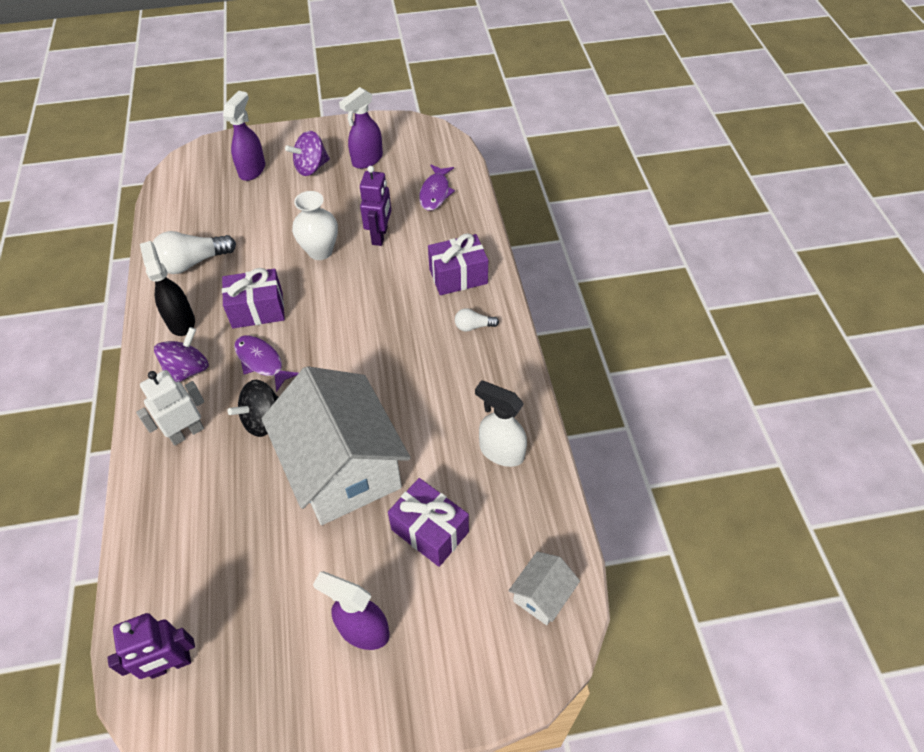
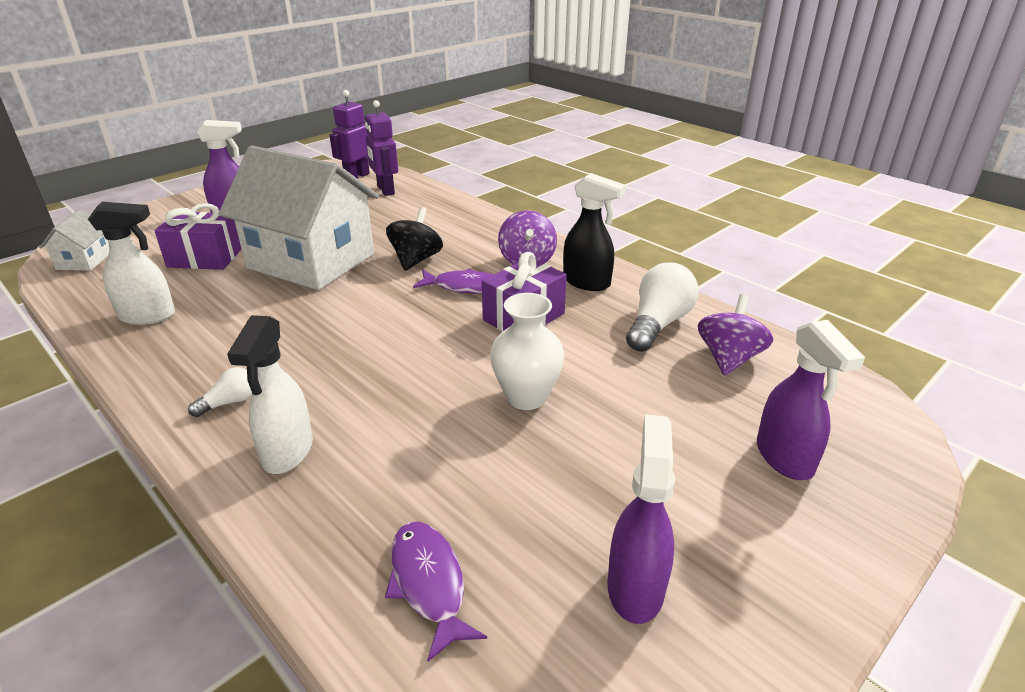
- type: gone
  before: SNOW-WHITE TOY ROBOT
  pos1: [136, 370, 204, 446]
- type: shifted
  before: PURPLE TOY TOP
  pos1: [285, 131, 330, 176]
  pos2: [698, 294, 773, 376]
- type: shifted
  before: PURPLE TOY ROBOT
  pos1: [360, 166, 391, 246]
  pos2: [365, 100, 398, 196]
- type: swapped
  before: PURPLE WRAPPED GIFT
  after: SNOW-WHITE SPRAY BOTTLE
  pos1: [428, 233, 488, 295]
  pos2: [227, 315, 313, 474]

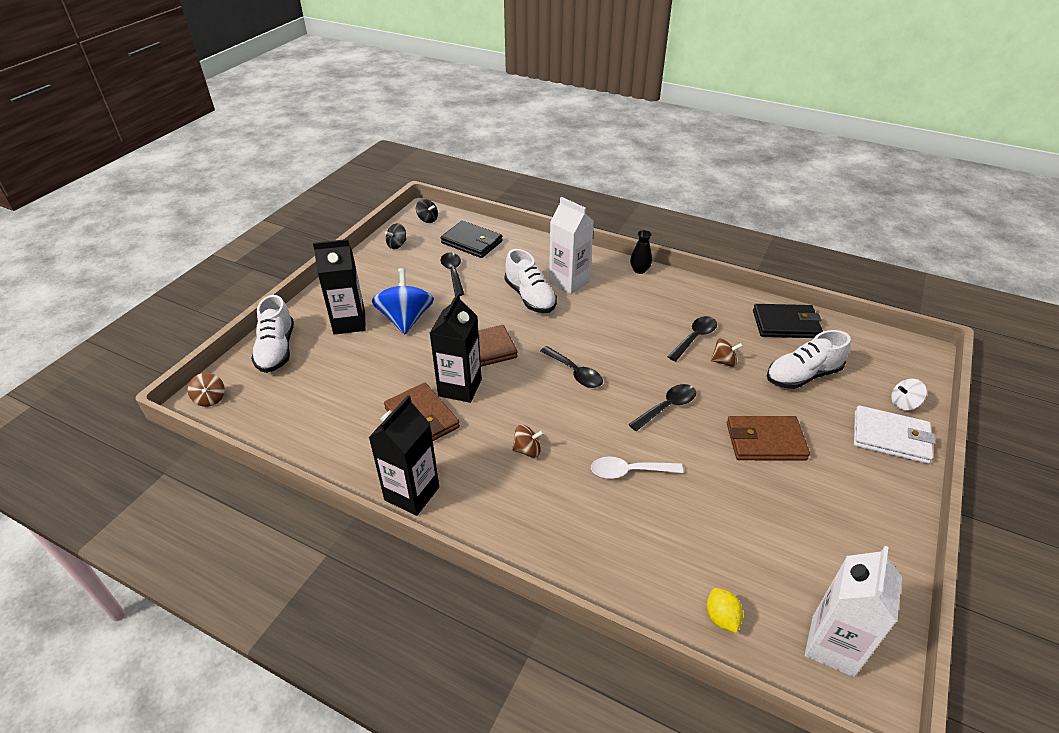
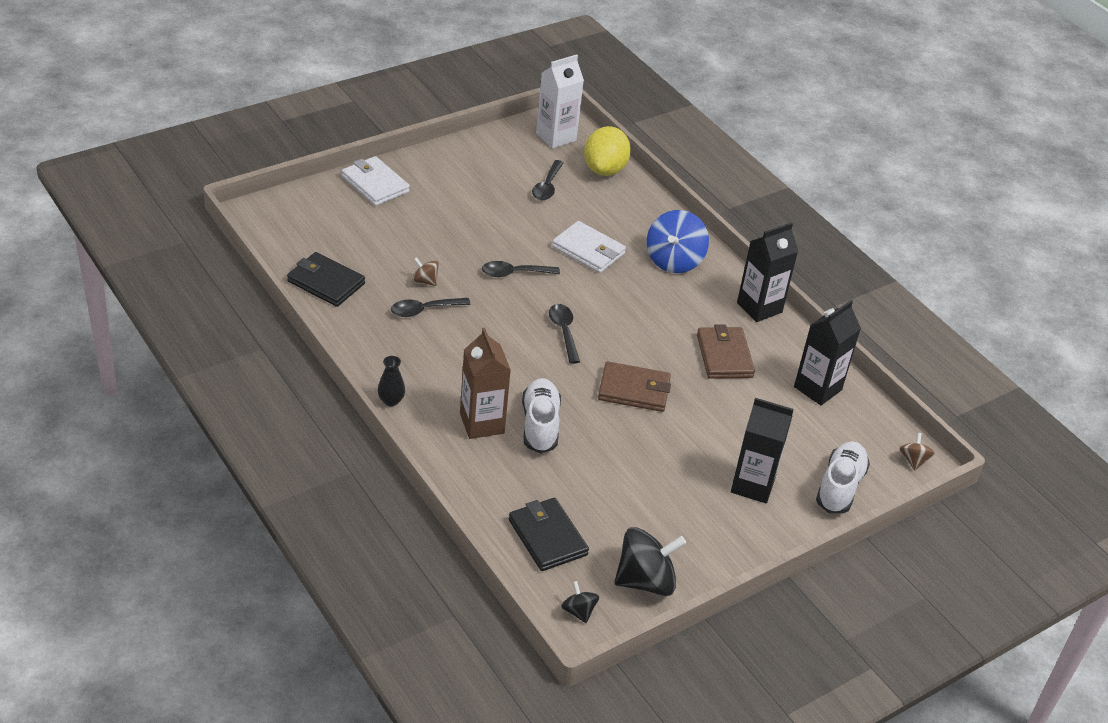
- type: shifted
  before: ROYAL BLUE TOY TOP
  pos1: [372, 268, 434, 334]
  pos2: [647, 210, 709, 273]
- type: scaled
  before: BLACK TOY TOP
  pos1: [385, 223, 406, 249]
  pos2: [615, 527, 686, 596]
  scale: 2.02
- type: shifted
  before: BLACK CARTON
  pos1: [430, 293, 482, 403]
  pos2: [794, 300, 861, 405]
- type: shifted
  before: BLACK TABLESPOON
  pos1: [441, 253, 464, 296]
  pos2: [532, 160, 564, 201]
- type: gone
  before: BROWN TOY TOP
  pos1: [512, 425, 544, 458]
- type: repainted
  before: SNOW-WHITE CARTON
  after: BROWN CARTON
  pos1: [549, 197, 594, 294]
  pos2: [460, 328, 511, 439]
- type: swapped
  before: SNOW-WHITE TABLESPOON
  after: SNOW-WHITE CARD WALLET
  pos1: [591, 456, 683, 479]
  pos2: [552, 221, 626, 273]
- type: scaled
  before: GOLDEN CITRUS FRUIT
  pos1: [707, 588, 743, 633]
  pos2: [584, 126, 631, 176]
  scale: 2.11
- type: gone
  before: BROWN CARD WALLET
  pos1: [727, 416, 810, 460]
- type: gone
  before: SNOW-WHITE SHOE
  pos1: [767, 330, 851, 389]
- type: gone
  before: SNOW-WHITE TOY TOP
  pos1: [891, 379, 927, 410]

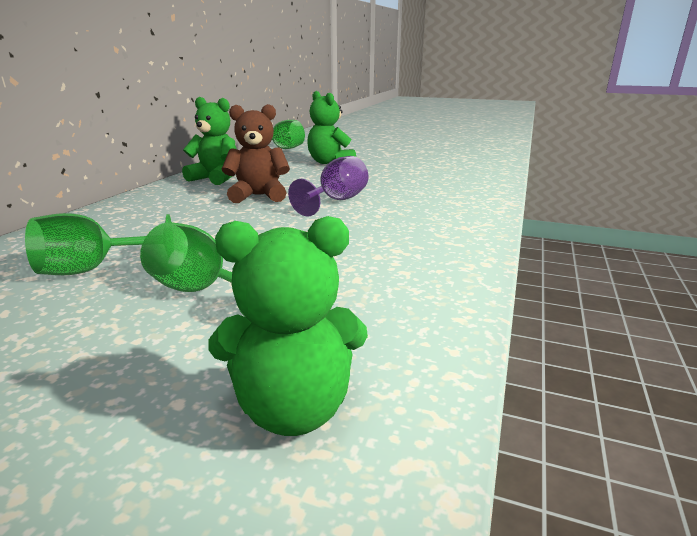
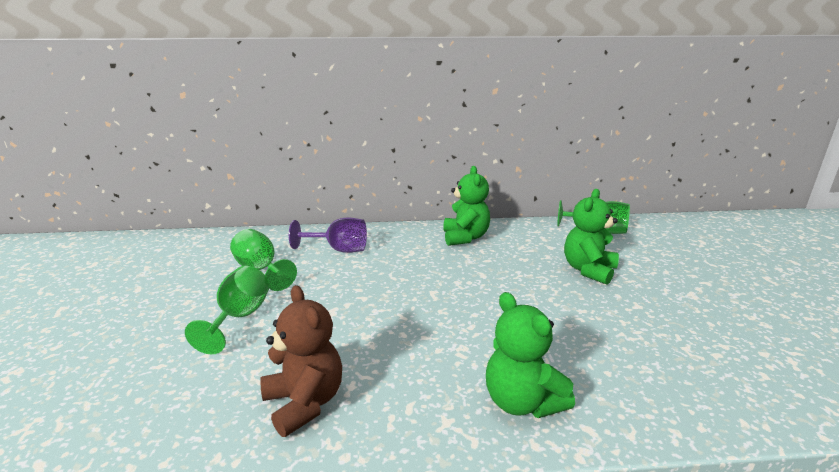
- type: shifted
  before: LEAF-GREEN STUFFED BEAR
  pos1: [208, 216, 368, 436]
  pos2: [486, 292, 575, 418]
- type: shifted
  before: BROWN STUFFED BEAR
  pos1: [222, 104, 290, 203]
  pos2: [260, 285, 342, 437]
- type: shifted
  before: PURPLE GOBLET
  pos1: [288, 156, 368, 216]
  pos2: [289, 218, 367, 253]

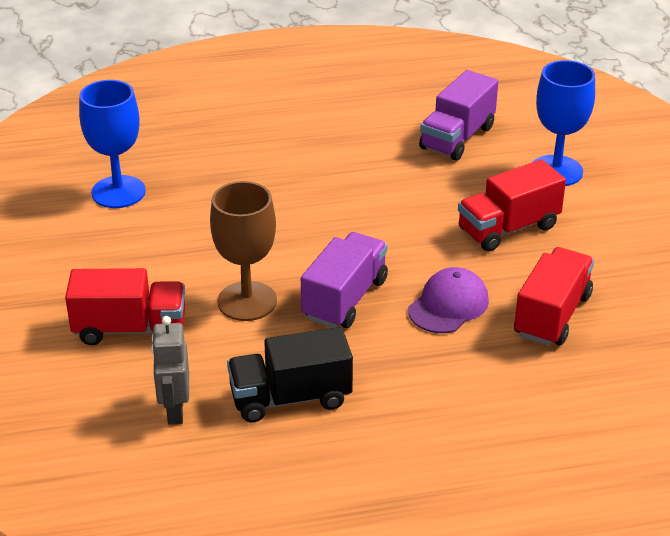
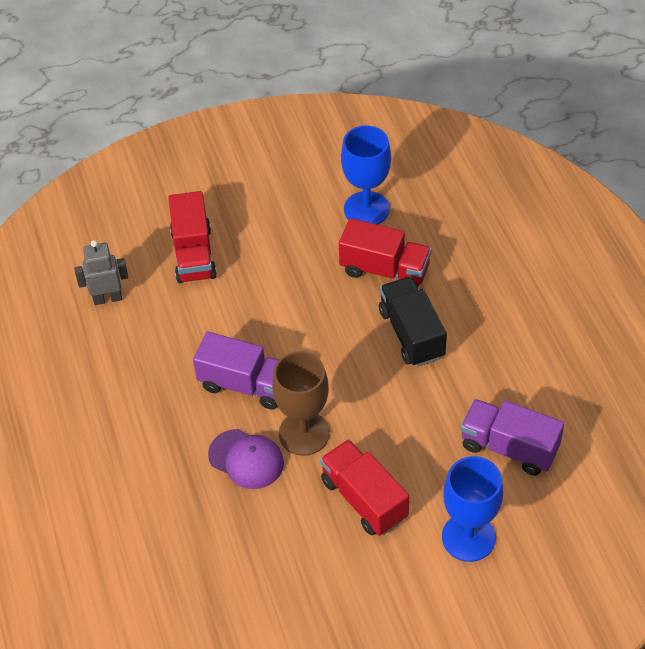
- type: shifted
  before: BROWN GOBLET
  pos1: [210, 181, 277, 321]
  pos2: [272, 351, 330, 456]
- type: shifted
  before: BLACK TOY TRUCK
  pos1: [227, 327, 353, 423]
  pos2: [379, 277, 447, 367]
- type: shifted
  before: RED TOY TRUCK
  pos1: [514, 247, 594, 346]
  pos2: [339, 218, 431, 288]

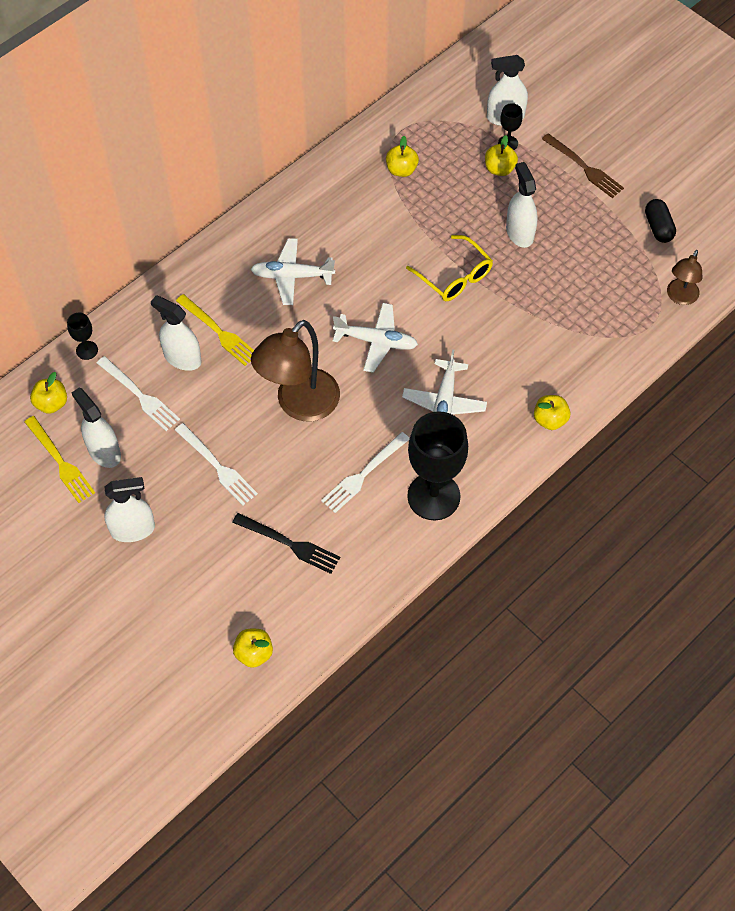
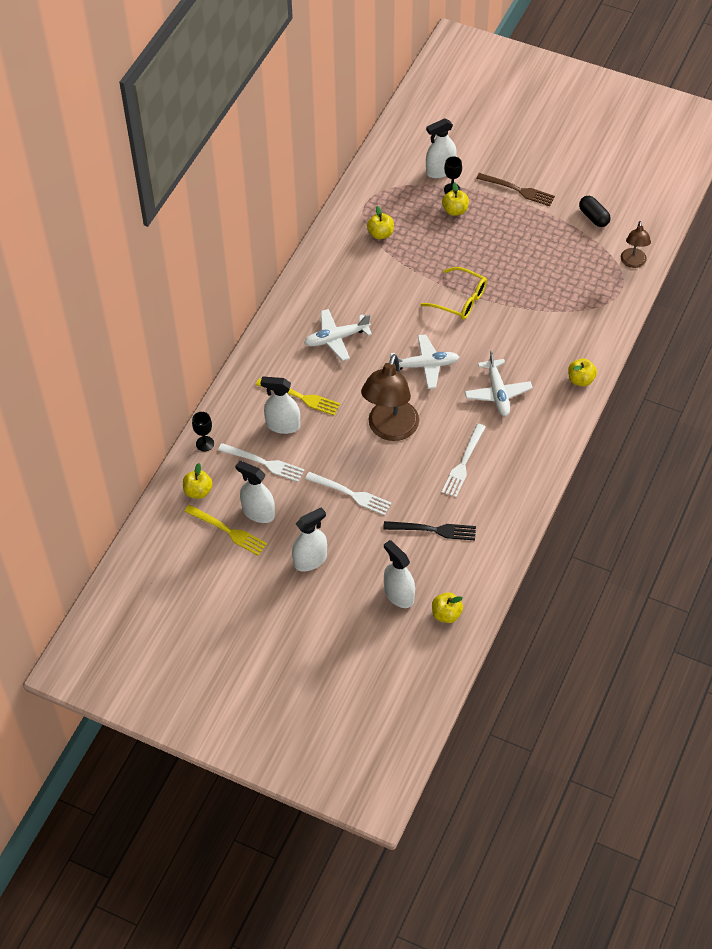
- type: gone
  before: BLACK GOBLET
  pos1: [407, 411, 468, 520]
- type: shifted
  before: SNOW-WHITE SPRAY BOTTLE
  pos1: [506, 162, 538, 248]
  pos2: [384, 540, 415, 608]

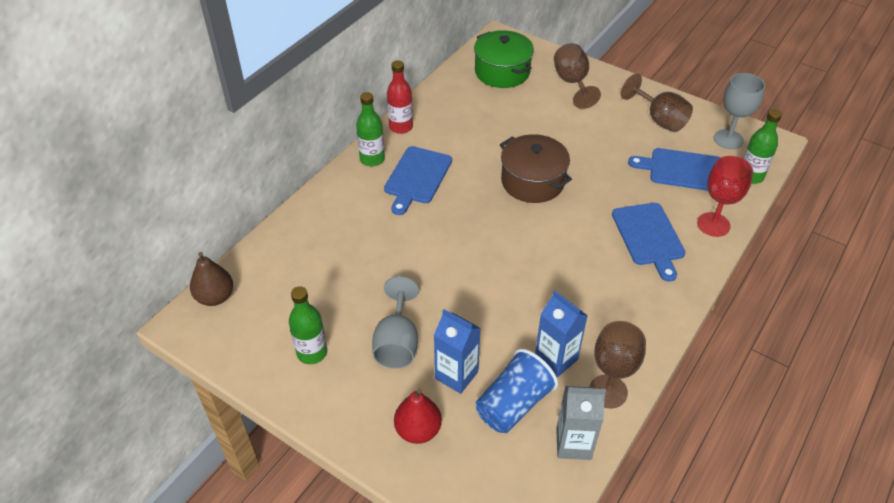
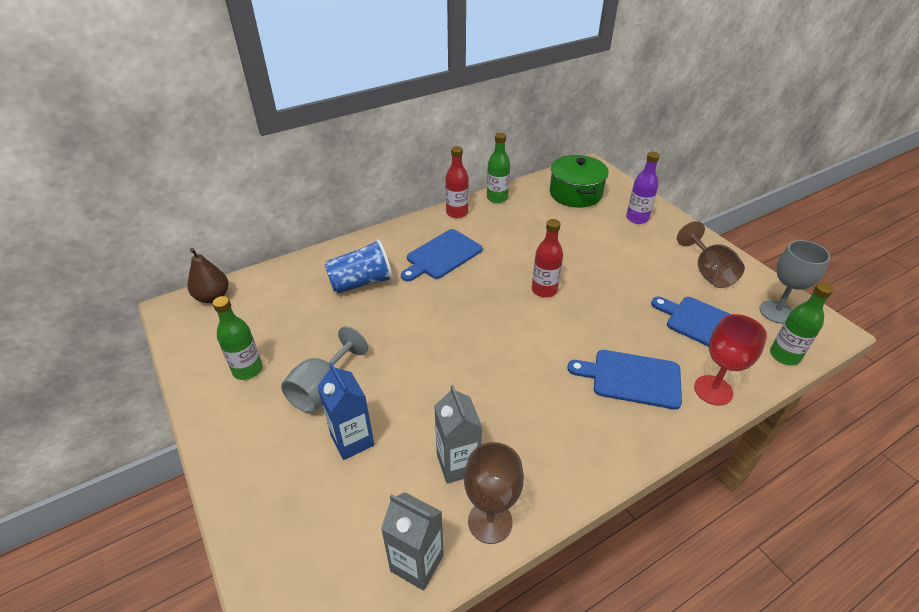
- type: shifted
  before: LEAF-GREEN DRINK BOTTLE
  pos1: [356, 92, 385, 166]
  pos2: [487, 133, 510, 203]
- type: gone
  before: RED PEAR
  pos1: [394, 388, 442, 444]
- type: shifted
  before: ROYAL BLUE TUMBLER
  pos1: [476, 349, 558, 433]
  pos2: [325, 239, 393, 294]
- type: swapped
  before: BROWN STOCKPOT
  after: RED DRINK BOTTLE
  pos1: [500, 134, 572, 203]
  pos2: [532, 219, 563, 298]
- type: repainted
  before: ROYAL BLUE CARTON
  after: ASH-GREY CARTON
  pos1: [535, 290, 588, 377]
  pos2: [434, 385, 482, 484]
- type: swapped
  before: BROWN GOBLET
  after: PURPLE DRINK BOTTLE
  pos1: [554, 43, 601, 109]
  pos2: [626, 152, 660, 224]
- type: rotated
  before: ROYAL BLUE CHOPPING BOARD
  pos1: [612, 203, 685, 282]
  pos2: [567, 350, 682, 409]
  turn: 90

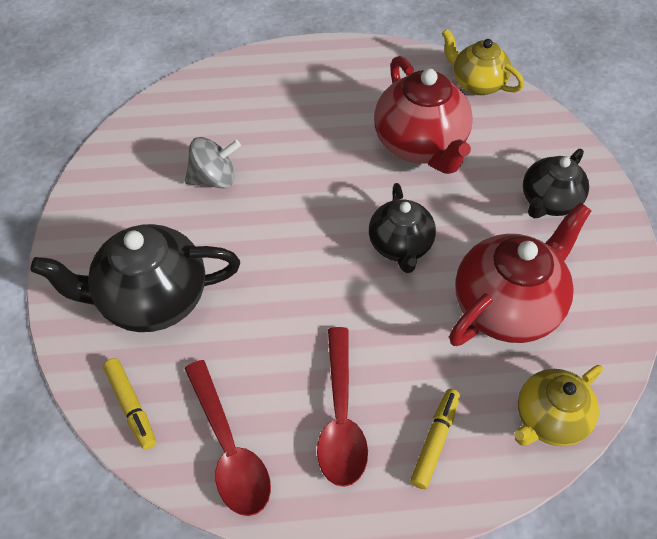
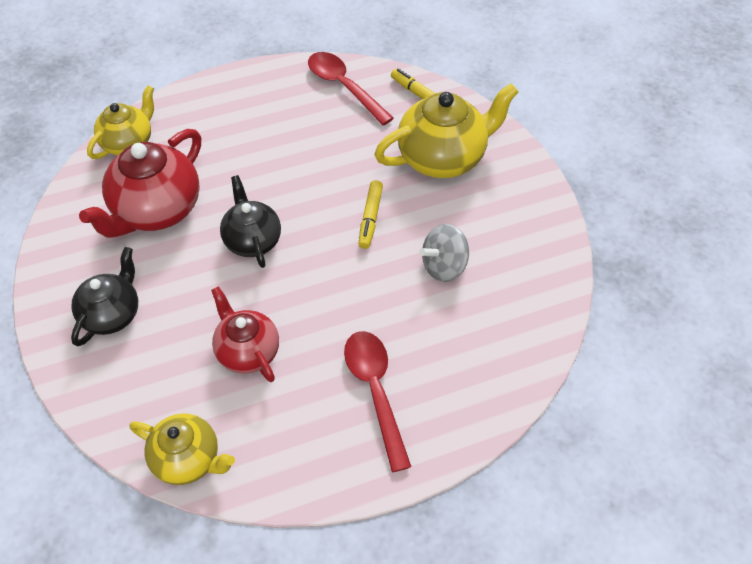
- type: repainted
  before: BLACK TEAPOT
  after: GOLDEN TEAPOT
  pos1: [30, 224, 240, 332]
  pos2: [374, 83, 519, 178]
- type: shifted
  before: RED TABLESPOON
  pos1: [317, 327, 368, 487]
  pos2: [344, 331, 411, 472]
- type: scaled
  before: RED TEAPOT
  pos1: [374, 56, 473, 174]
  pos2: [211, 286, 279, 382]
  scale: 0.63
- type: shifted
  before: GOLDEN MARKER
  pos1: [410, 389, 460, 489]
  pos2: [358, 180, 383, 249]

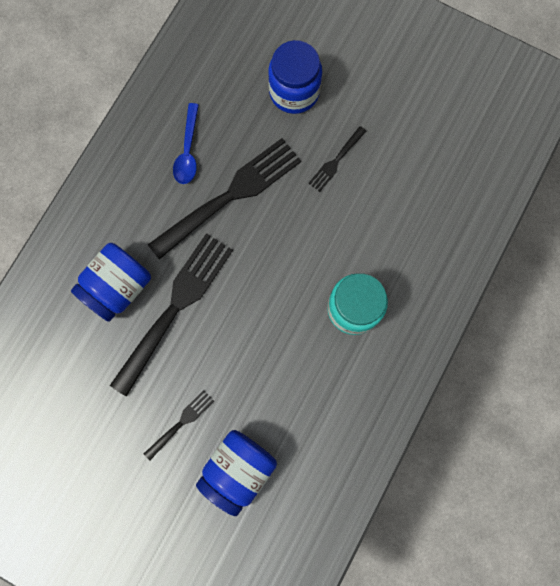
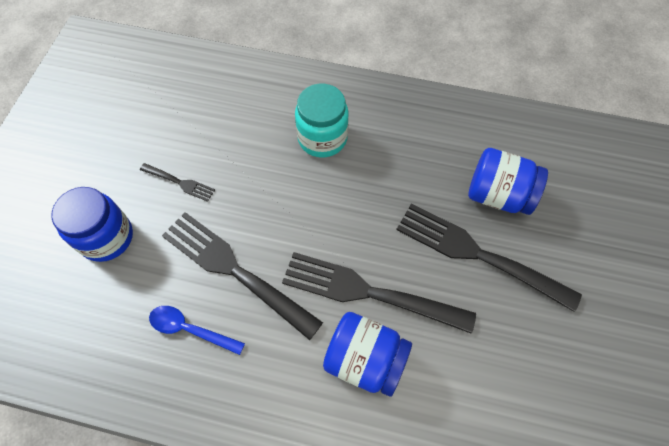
- type: scaled
  before: BLACK TABLE FORK
  pos1: [144, 390, 214, 460]
  pos2: [396, 203, 582, 312]
  scale: 2.16
- type: rotated
  before: ROYAL BLUE TABLESPOON
  pos1: [173, 103, 199, 184]
  pos2: [149, 306, 245, 355]
  turn: -150

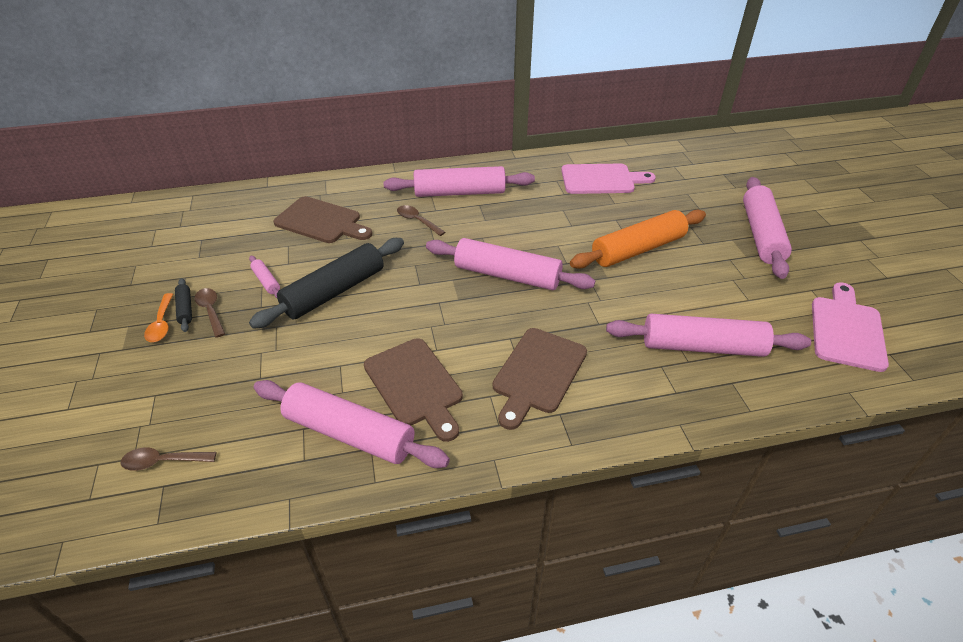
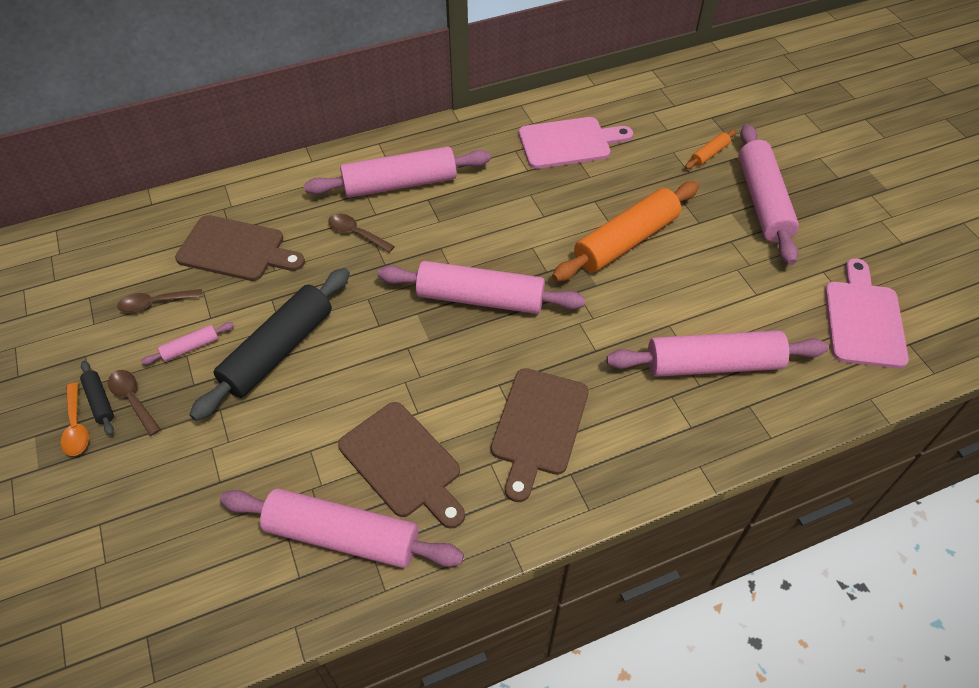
- type: shifted
  before: BROWN TABLESPOON
  pos1: [121, 447, 216, 471]
  pos2: [117, 289, 202, 313]
- type: rotated
  before: ROSY PASTRY ROLLER
  pos1: [249, 256, 280, 298]
  pos2: [141, 322, 234, 365]
  turn: -75
- type: new
  after: ORANGE-COLOURED PASTRY ROLLER
  pos2: [685, 130, 736, 169]

